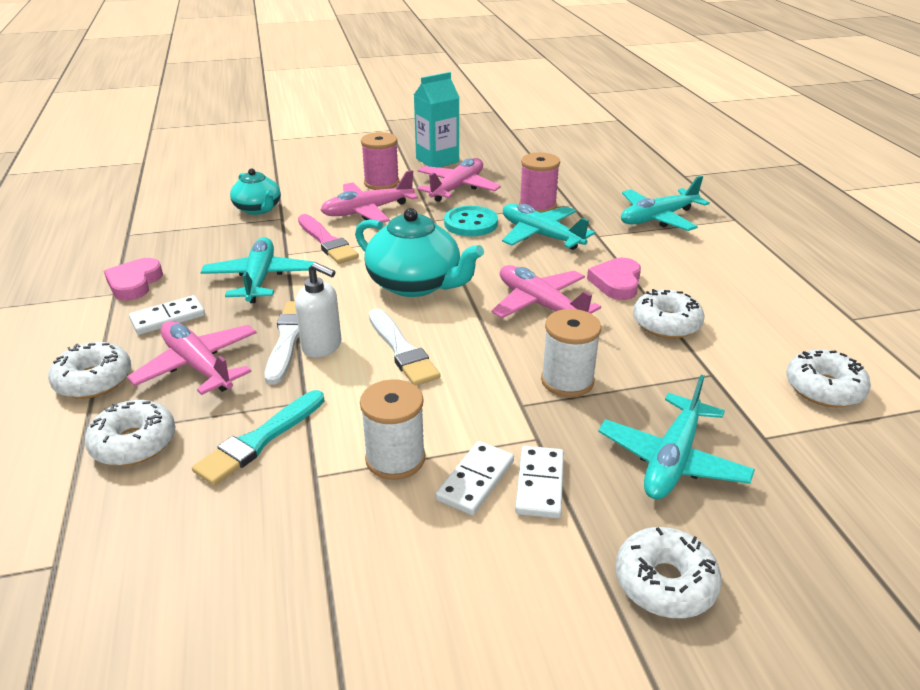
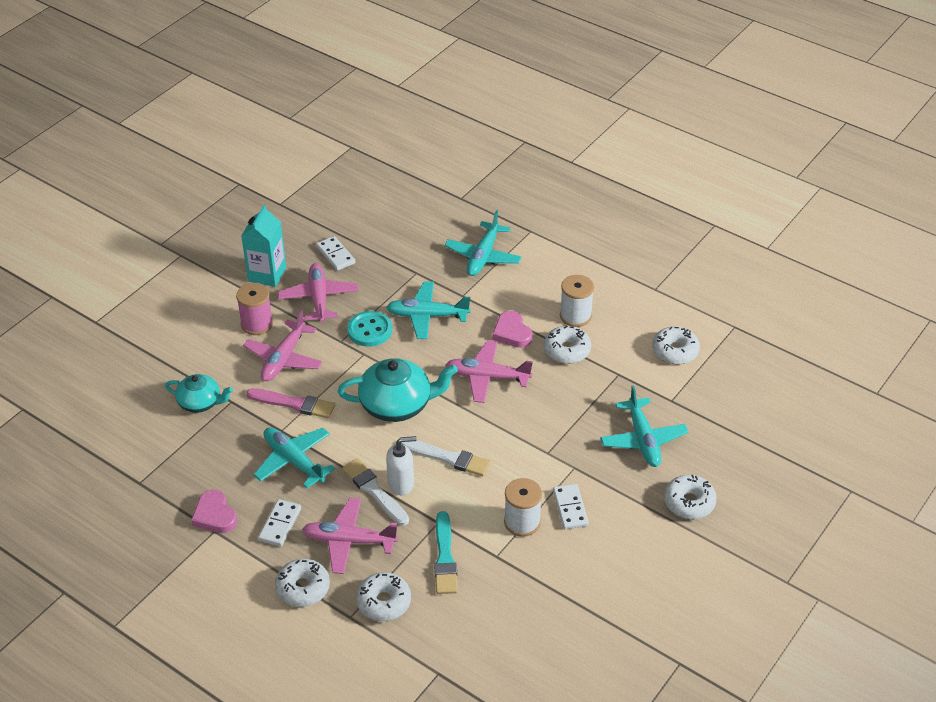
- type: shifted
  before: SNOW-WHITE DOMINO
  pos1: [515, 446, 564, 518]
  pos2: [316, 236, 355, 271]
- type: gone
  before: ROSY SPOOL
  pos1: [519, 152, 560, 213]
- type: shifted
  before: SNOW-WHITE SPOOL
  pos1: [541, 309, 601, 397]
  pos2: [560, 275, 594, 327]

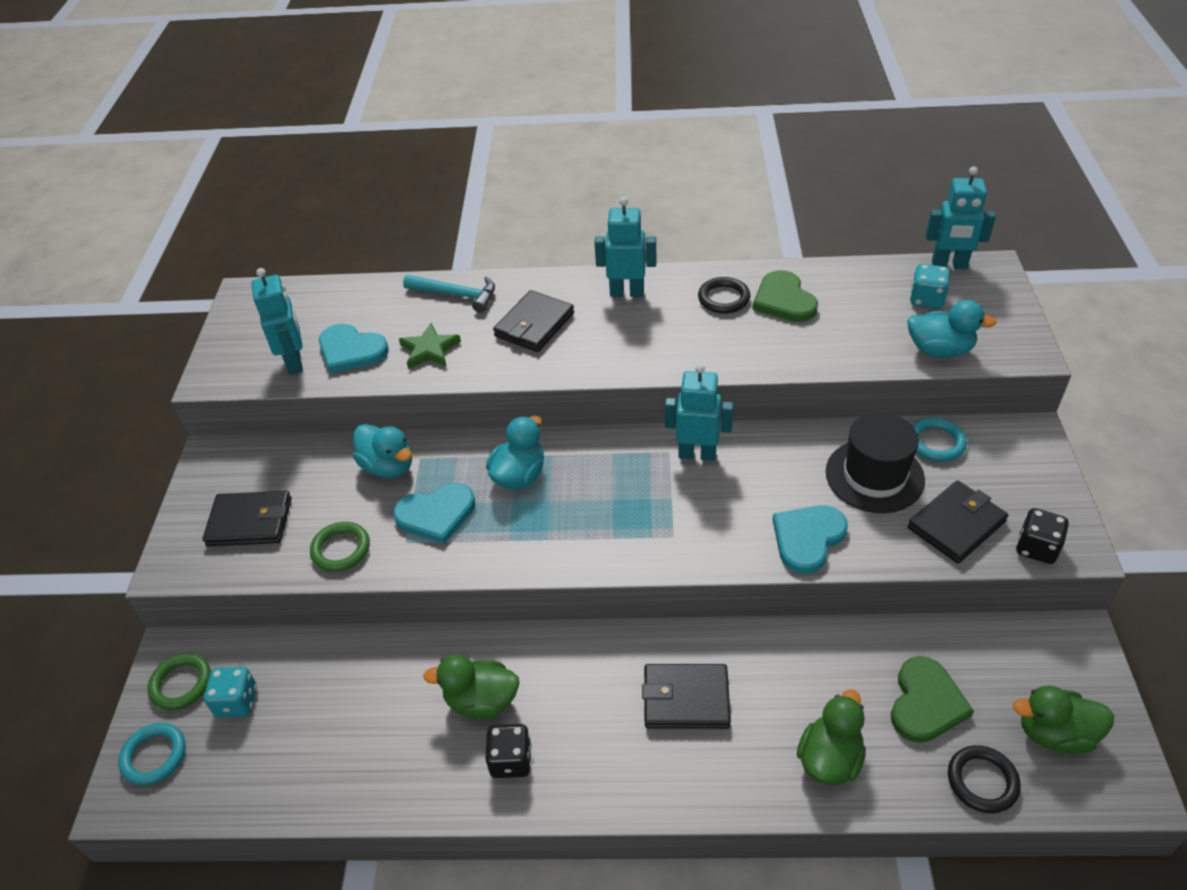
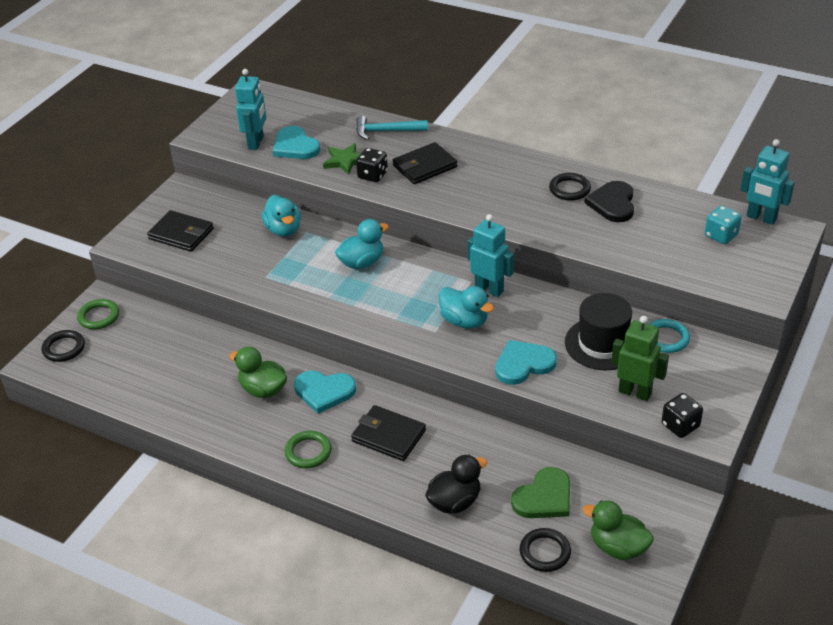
- type: repainted
  before: TURQUOISE TORUS
  after: BLACK TORUS
  pos1: [118, 723, 186, 786]
  pos2: [42, 330, 85, 362]
- type: gone
  before: TURQUOISE DICE
  pos1: [204, 667, 257, 718]
- type: shifted
  before: LEAF-GREEN TORUS
  pos1: [310, 522, 370, 572]
  pos2: [285, 431, 332, 468]
- type: shifted
  before: TURQUOISE HEART
  pos1: [393, 483, 475, 544]
  pos2: [294, 371, 356, 414]
- type: rotated
  before: TURQUOISE CARPENTER'S HAMMER
  pos1: [403, 275, 495, 313]
  pos2: [356, 115, 428, 140]
  turn: 135
- type: shifted
  before: BLACK DICE
  pos1: [485, 724, 532, 778]
  pos2: [356, 148, 388, 182]
- type: gone
  before: TURQUOISE TOY ROBOT
  pos1: [594, 197, 656, 297]
- type: repainted
  before: LEAF-GREEN HEART
  after: BLACK HEART
  pos1: [752, 270, 818, 322]
  pos2: [584, 181, 634, 222]
- type: repainted
  before: LEAF-GREEN DUCK
  after: BLACK DUCK
  pos1: [797, 689, 866, 786]
  pos2: [425, 455, 487, 514]
- type: shifted
  before: TURQUOISE DUCK
  pos1: [907, 300, 997, 358]
  pos2: [439, 286, 494, 329]
- type: swapped
  before: BLACK CARD WALLET
  after: LEAF-GREEN TOY ROBOT
  pos1: [908, 480, 1008, 563]
  pos2: [611, 316, 669, 401]

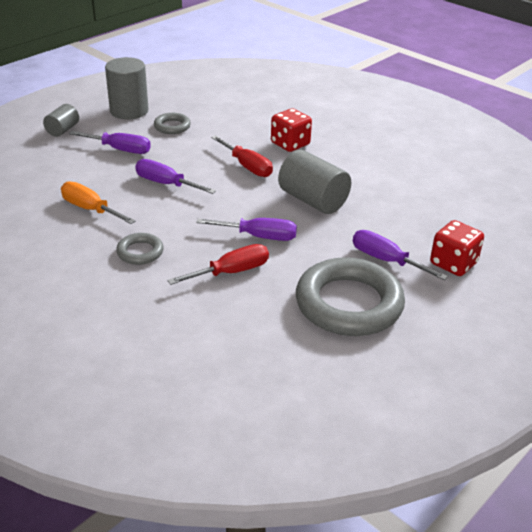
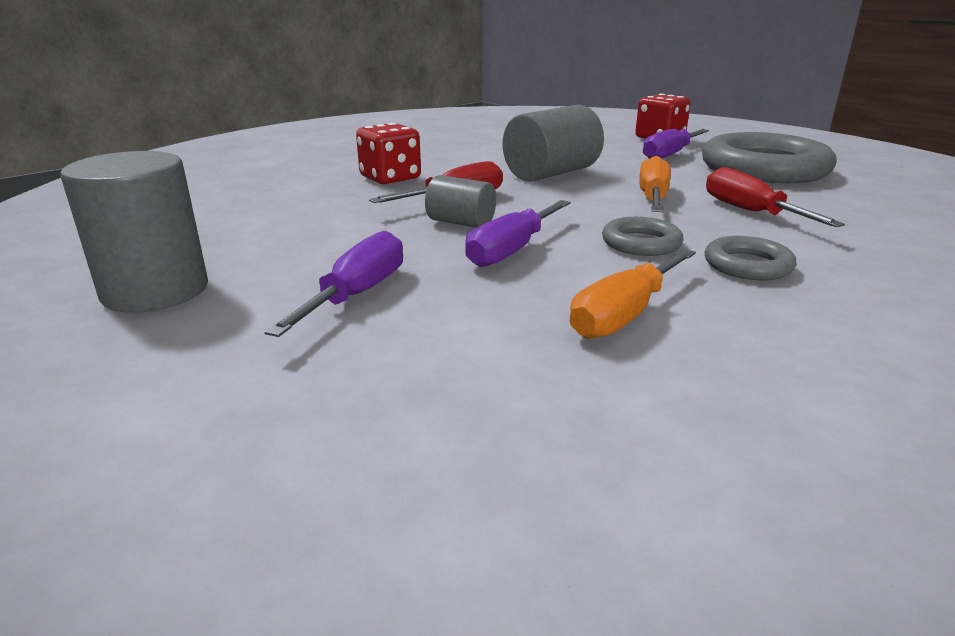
- type: shifted
  before: ASH-GREY CYLINDER
  pos1: [43, 104, 79, 137]
  pos2: [425, 175, 496, 228]
- type: shifted
  before: ASH-GREY TORUS
  pos1: [154, 113, 191, 134]
  pos2: [602, 217, 684, 256]
- type: repainted
  before: PURPLE HAND SCREWDRIVER
  after: ORANGE-COLOURED HAND SCREWDRIVER
  pos1: [196, 218, 297, 241]
  pos2: [639, 156, 671, 212]

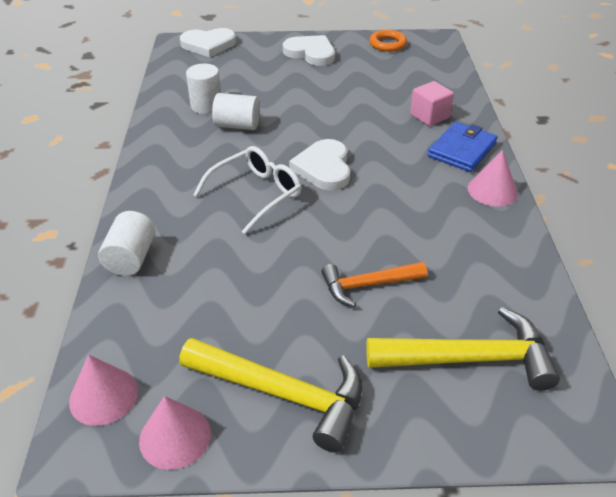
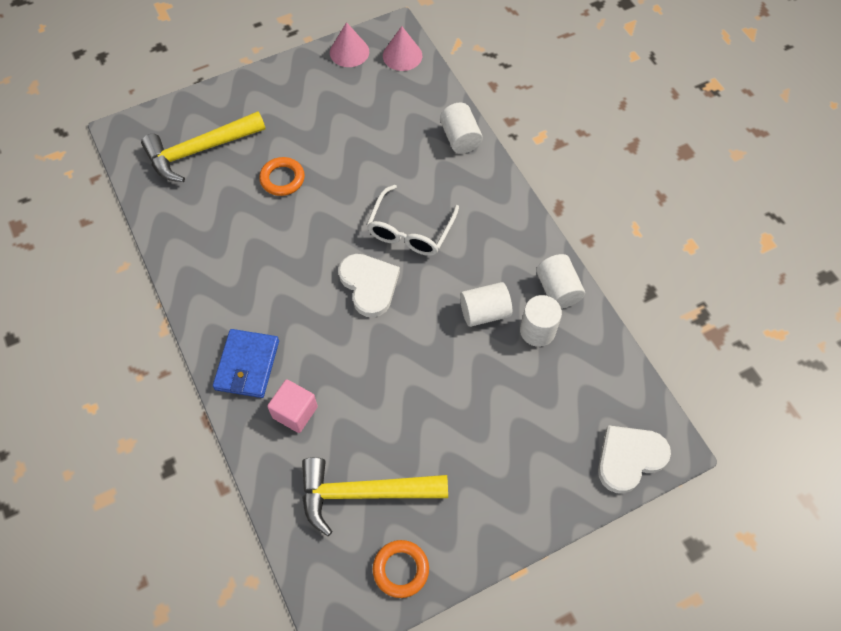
- type: shifted
  before: GOLDEN CARPENTER'S HAMMER
  pos1: [179, 338, 362, 453]
  pos2: [302, 457, 448, 536]
- type: gone
  before: SNOW-WHITE HEART
  pos1: [283, 35, 335, 66]
- type: swapped
  before: ORANGE-COLOURED CARPENTER'S HAMMER
  after: ORANGE-COLOURED TORUS
  pos1: [321, 262, 427, 307]
  pos2: [259, 157, 305, 196]
- type: gone
  before: ROSY SOLID CONE
  pos1: [468, 150, 518, 206]
- type: new
  after: SNOW-WHITE CYLINDER
  pos2: [536, 254, 585, 309]

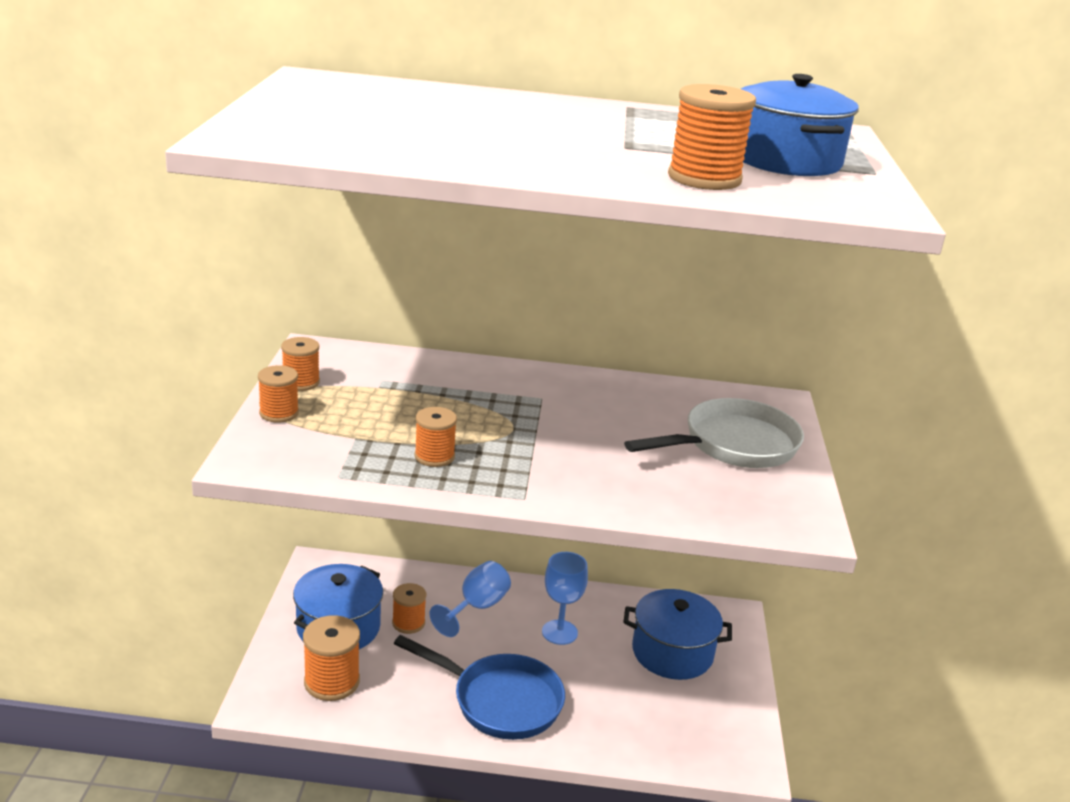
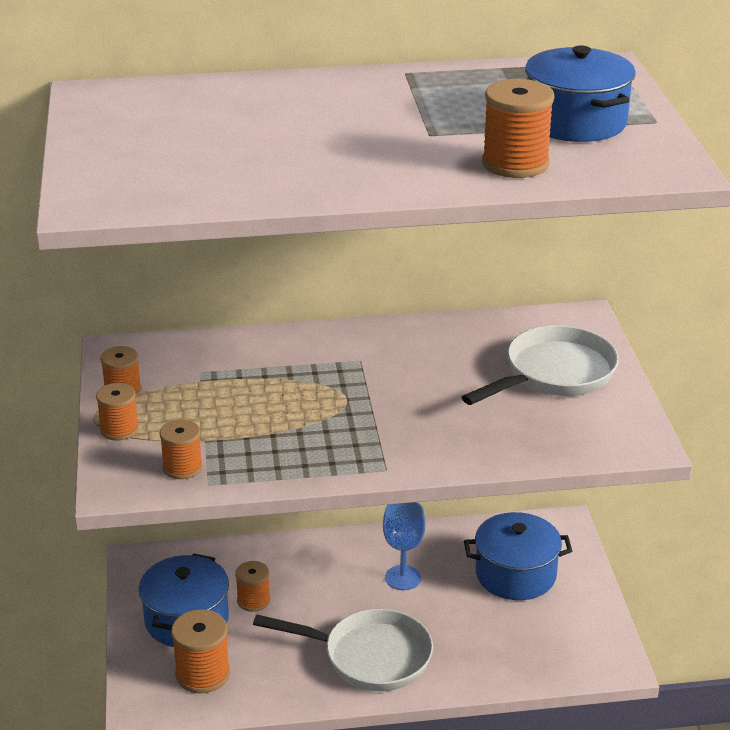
- type: repainted
  before: ROYAL BLUE FRYING PAN
  after: SNOW-WHITE FRYING PAN
  pos1: [394, 635, 565, 740]
  pos2: [253, 609, 433, 691]
- type: shifted
  before: ORANGE-COLOURED SPOOL
  pos1: [414, 407, 457, 467]
  pos2: [159, 419, 203, 479]
- type: gone
  before: ROYAL BLUE GOBLET
  pos1: [430, 561, 511, 637]

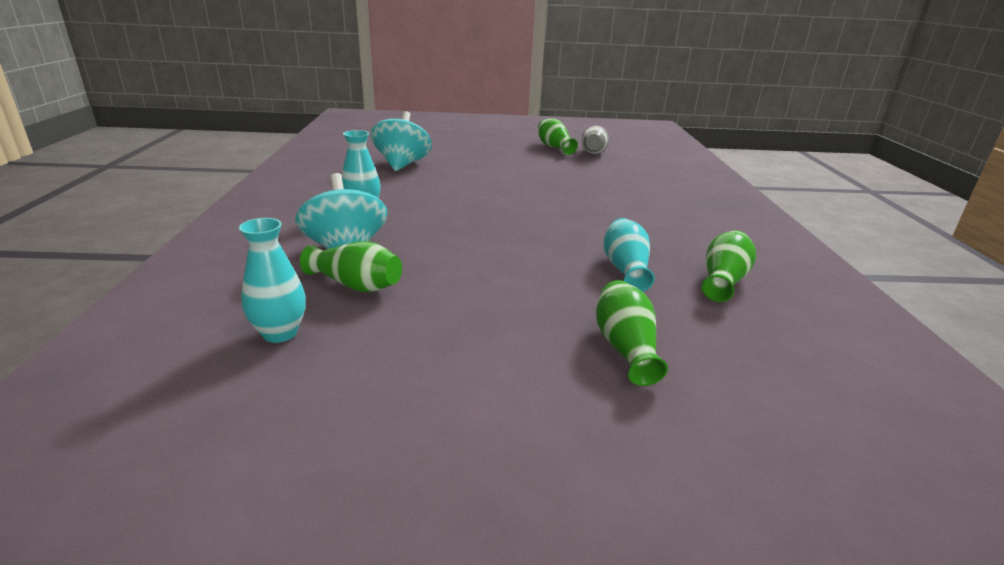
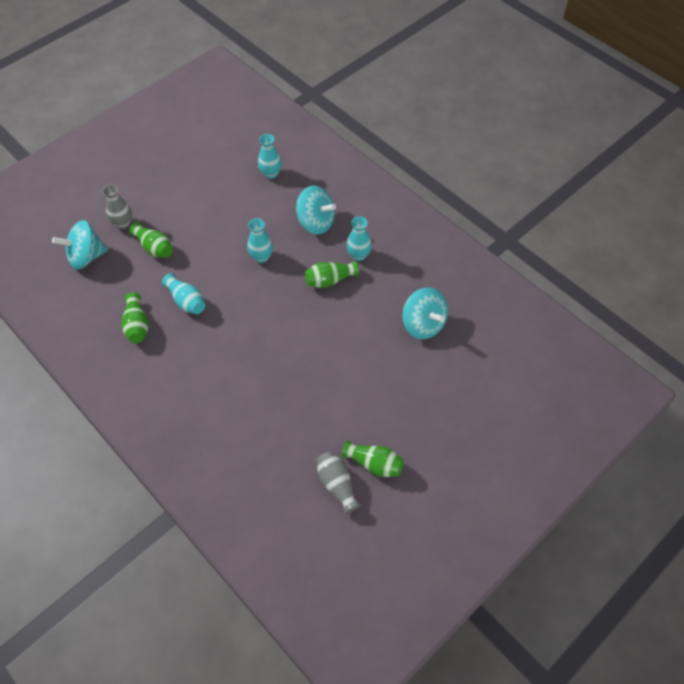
- type: shifted
  before: LEAF-GREEN FLOWER VASE
  pos1: [300, 241, 402, 292]
  pos2: [304, 261, 359, 288]
- type: new
  after: TURQUOISE TOY TOP
  pos2: [52, 220, 108, 270]
- type: new
  after: ASH-GREY FLOWER VASE
  pos2: [102, 184, 132, 229]
- type: new
  after: TURQUOISE FLOWER VASE
  pos2: [247, 218, 273, 263]

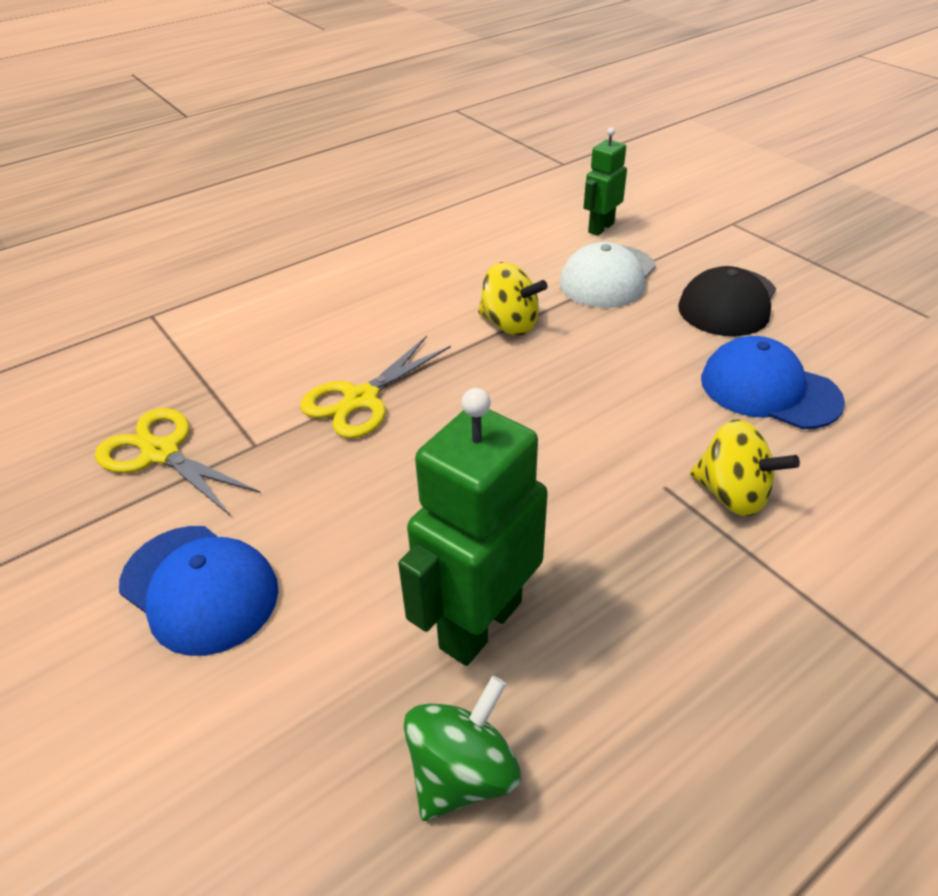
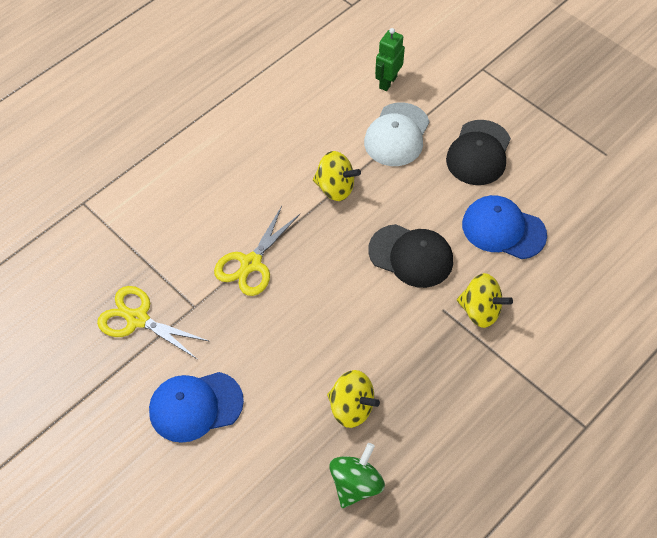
- type: rotated
  before: ROYAL BLUE CAP
  pos1: [119, 526, 278, 656]
  pos2: [149, 372, 244, 443]
  turn: 135
- type: swapped
  before: LEAF-GREEN TOY ROBOT
  after: GOLDEN TOY TOP
  pos1: [398, 388, 548, 666]
  pos2: [327, 370, 380, 428]
- type: new
  after: BLACK CAP
  pos2: [368, 224, 453, 288]

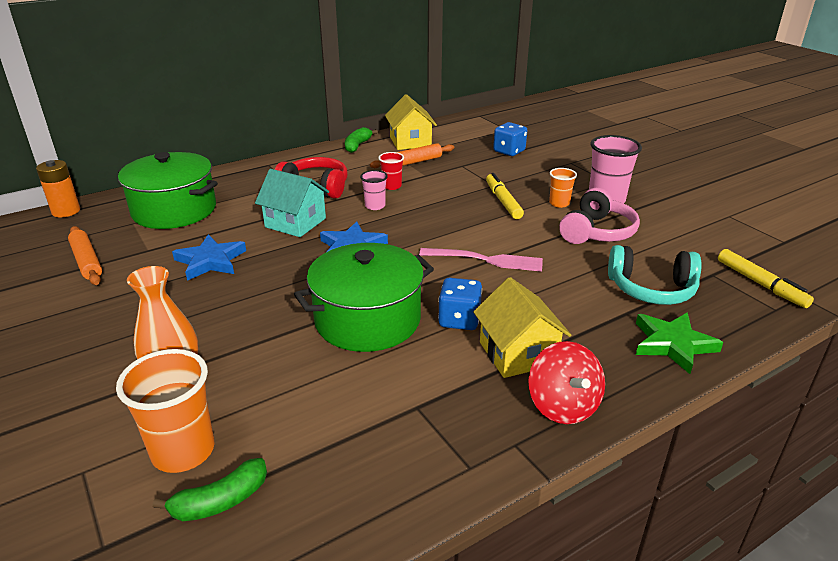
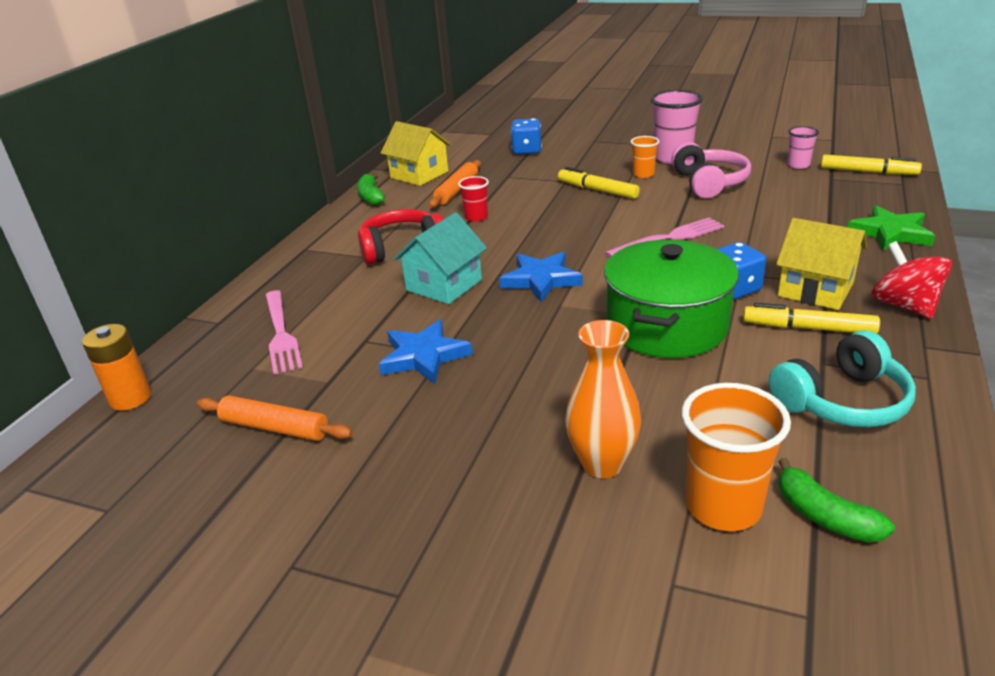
- type: swapped
  before: LEAF-GREEN STOCKPOT
  after: ROSY TABLE FORK
  pos1: [118, 152, 218, 229]
  pos2: [265, 290, 303, 375]
- type: rotated
  before: LEAF-GREEN TOY BANANA
  pos1: [153, 458, 267, 521]
  pos2: [778, 458, 895, 543]
  turn: 120
- type: rotated
  before: TURQUOISE COTTAGE
  pos1: [255, 169, 329, 237]
  pos2: [393, 212, 487, 304]
  turn: -45
- type: shifted
  before: ROSY TUMBLER
  pos1: [360, 170, 388, 210]
  pos2: [787, 126, 819, 169]
- type: rotated
  before: RED TOY TOP
  pos1: [528, 341, 605, 424]
  pos2: [871, 241, 952, 319]
  turn: -150
- type: shifted
  before: TURQUOISE OVER-EAR HEADPHONES
  pos1: [608, 245, 702, 305]
  pos2: [769, 330, 916, 428]
- type: new
  after: GOLDEN MARKER
  pos2: [743, 303, 880, 333]

